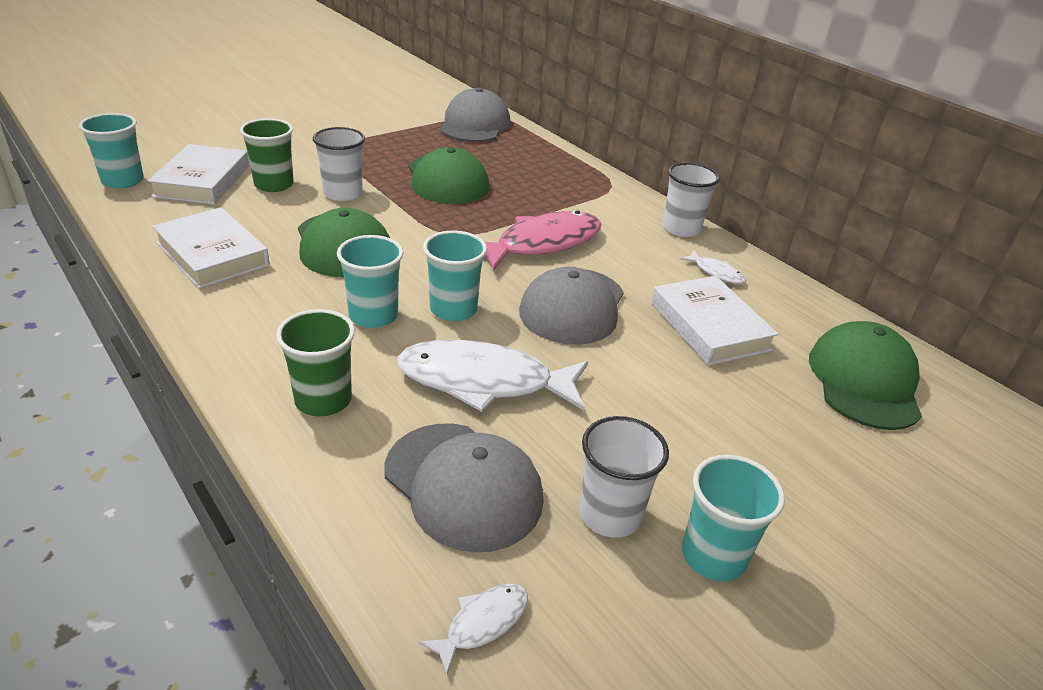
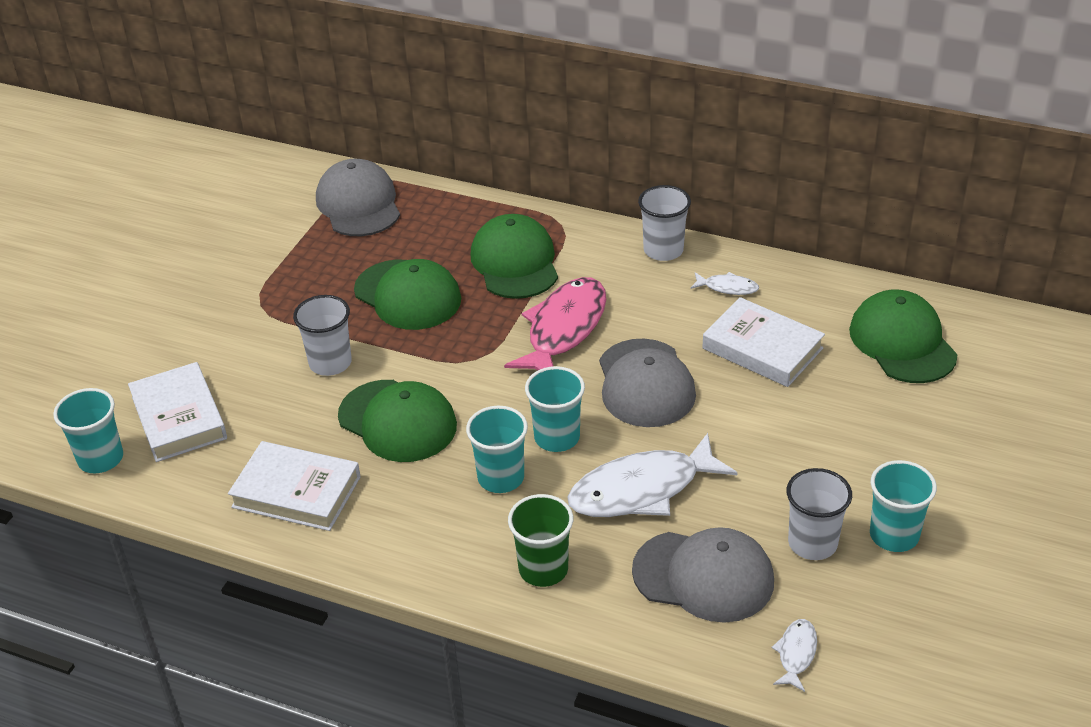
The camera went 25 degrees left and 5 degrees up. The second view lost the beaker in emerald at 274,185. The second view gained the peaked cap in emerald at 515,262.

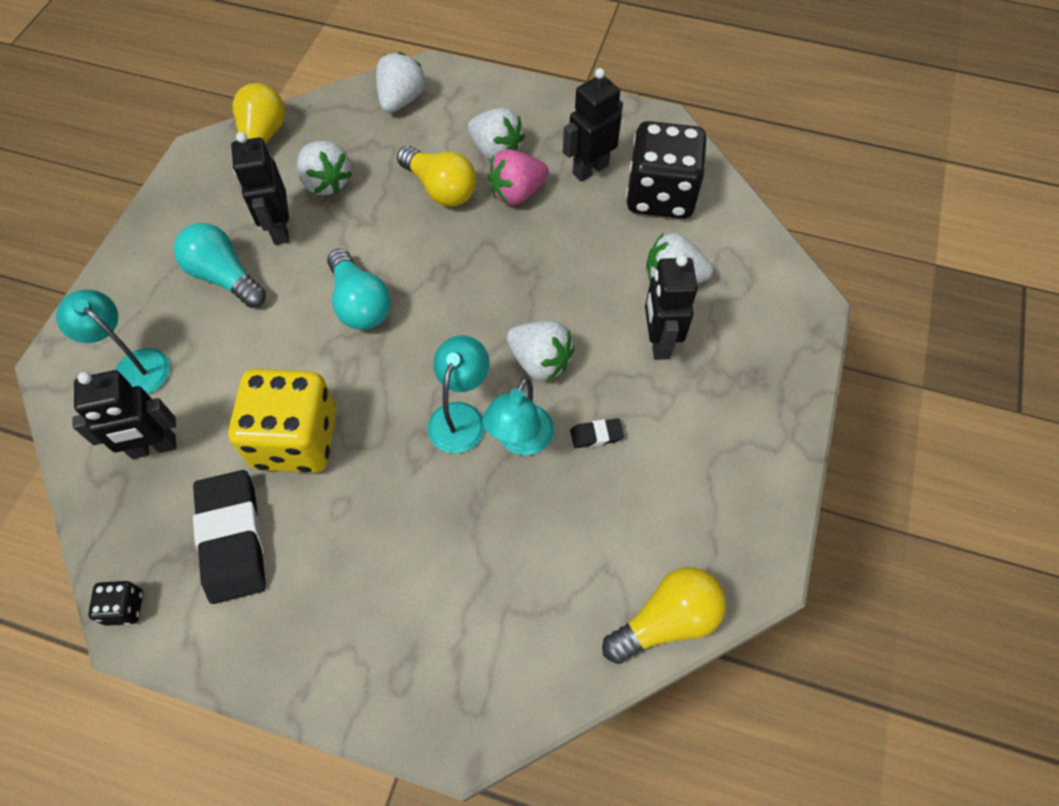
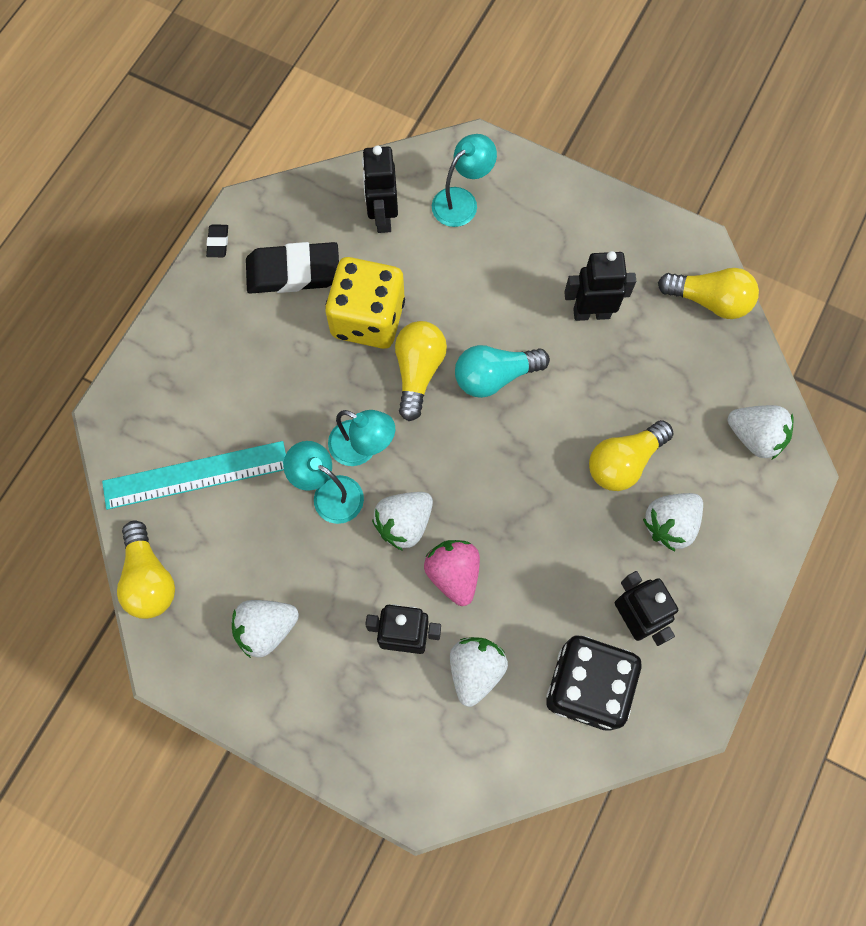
The camera went 100 degrees right and 10 degrees up. The second view lost the dice in jet-black at 124,607. The second view lost the bulb in turquoise at 225,277. The second view gained the straightedge in turquoise at 196,475. The second view gained the bulb in golden at 418,372. The toy strawberry in snow-white ended up elsewhere, having gone from 326,182 to 266,629. The toy strawberry in rose-pink ended up elsewhere, having gone from 517,193 to 453,574. The eraser in jet-black ended up elsewhere, having gone from 596,435 to 218,242.

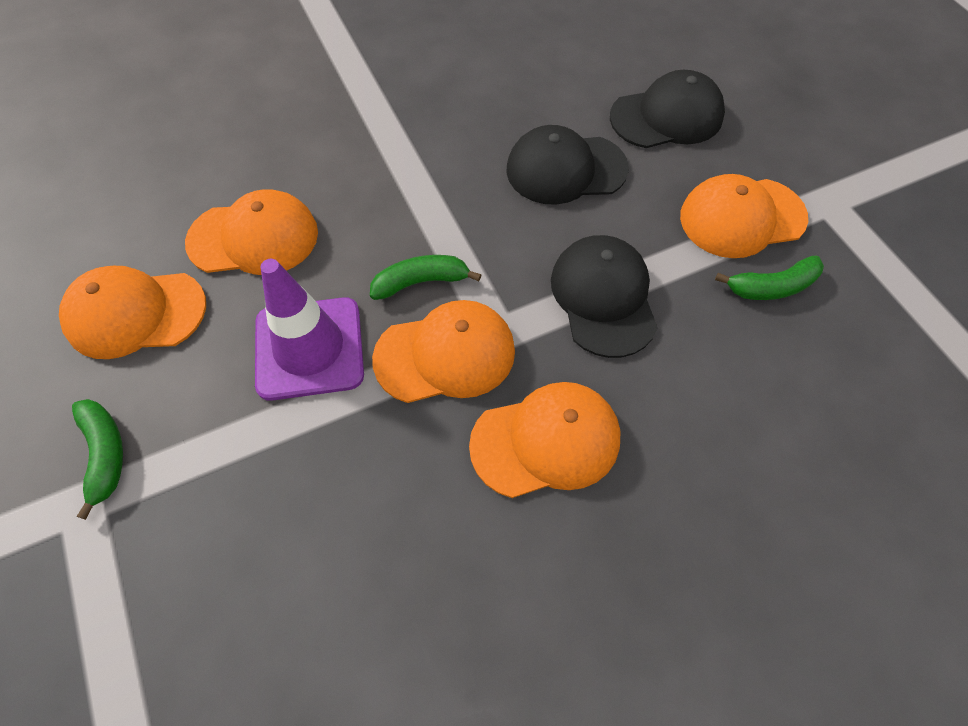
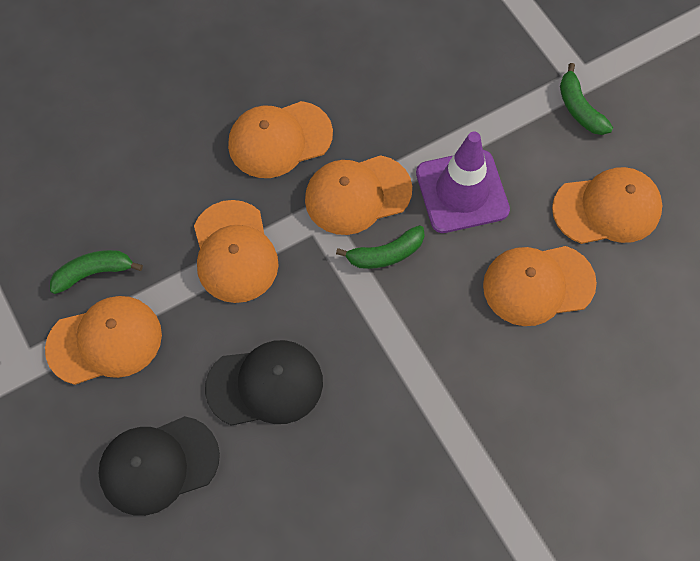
The camera went 175 degrees right and 5 degrees up. What was the peaked cap in jet-black at 603,297 turned into the peaked cap in orange-coloured at 234,252.

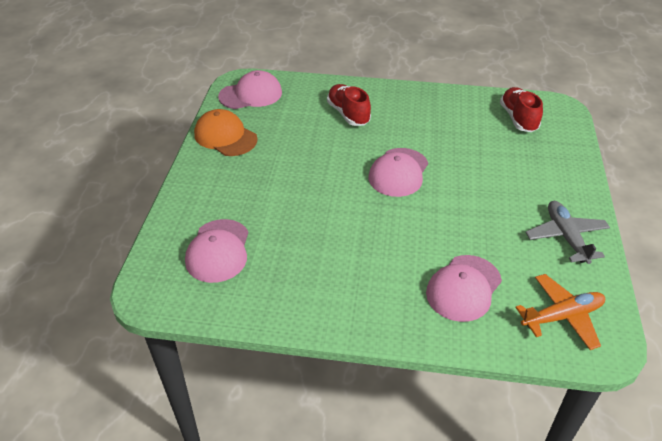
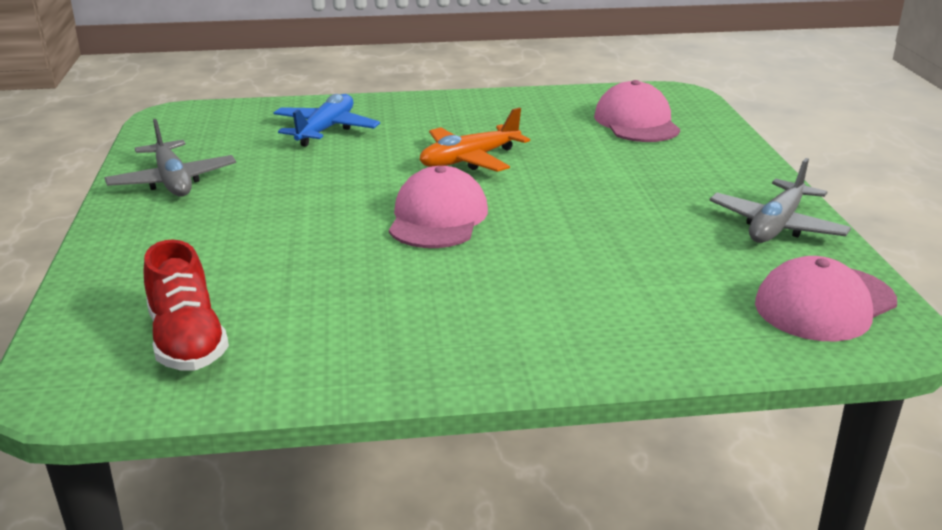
The camera went 165 degrees right and 15 degrees down. The second view lost the shoe in red at 348,114. The toy plane in orange-coloured ended up elsewhere, having gone from 562,316 to 469,160. Where the peaked cap in orange-coloured stood at 225,137, the toy plane in gray came to stand at 776,225. Where the peaked cap in rose-pink stood at 463,288, the toy plane in cobalt came to stand at 326,130.

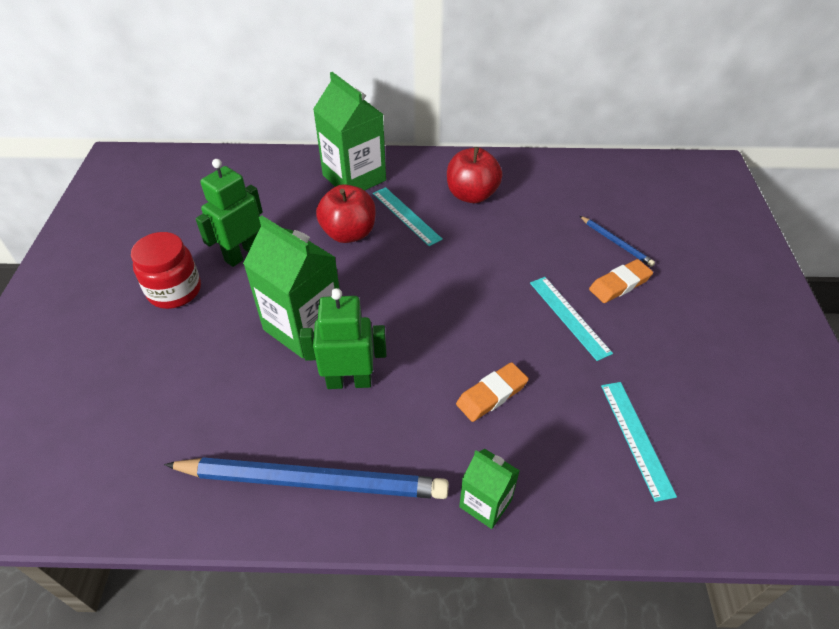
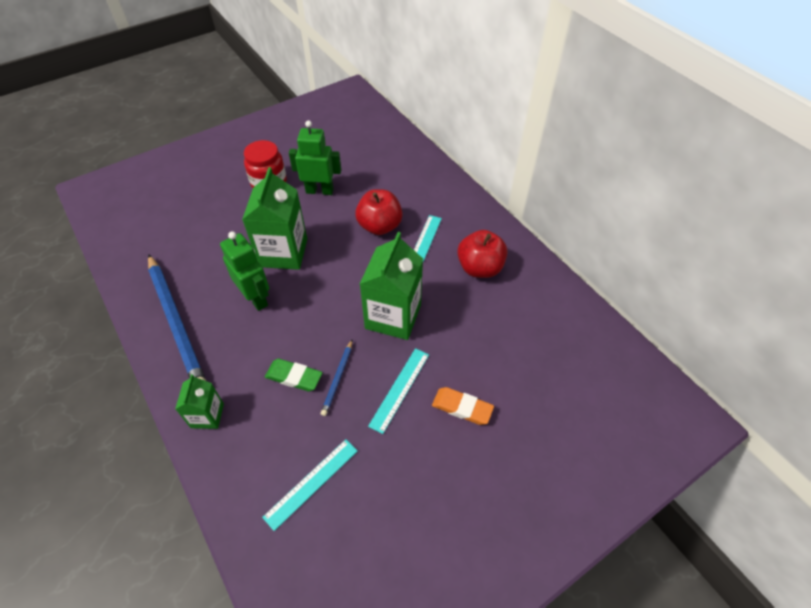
The camera went 55 degrees right and 5 degrees up. The carton in emerald ended up elsewhere, having gone from 354,178 to 393,316. The lead pencil in cobalt ended up elsewhere, having gone from 616,242 to 338,378. What was the eraser in orange-coloured at 491,394 turned into the eraser in emerald at 294,377.

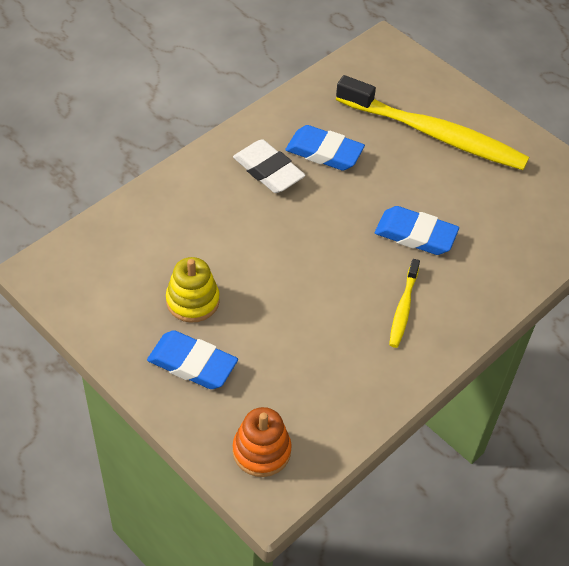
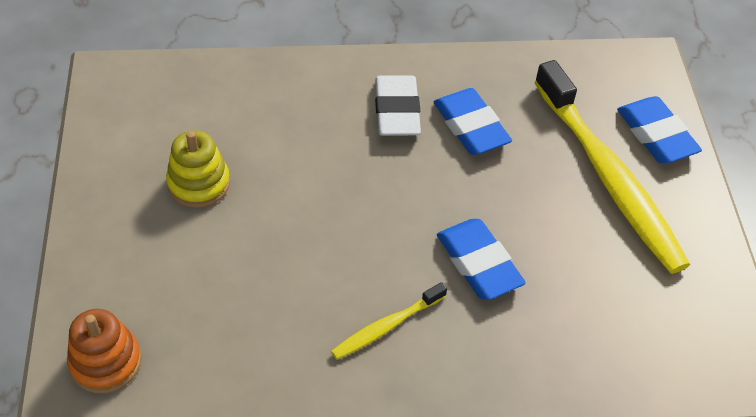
The camera went 40 degrees right and 0 degrees up. The eraser in cobalt ended up elsewhere, having gone from 192,364 to 656,135.

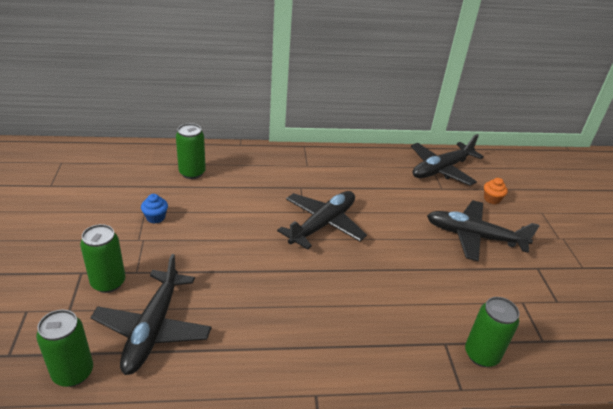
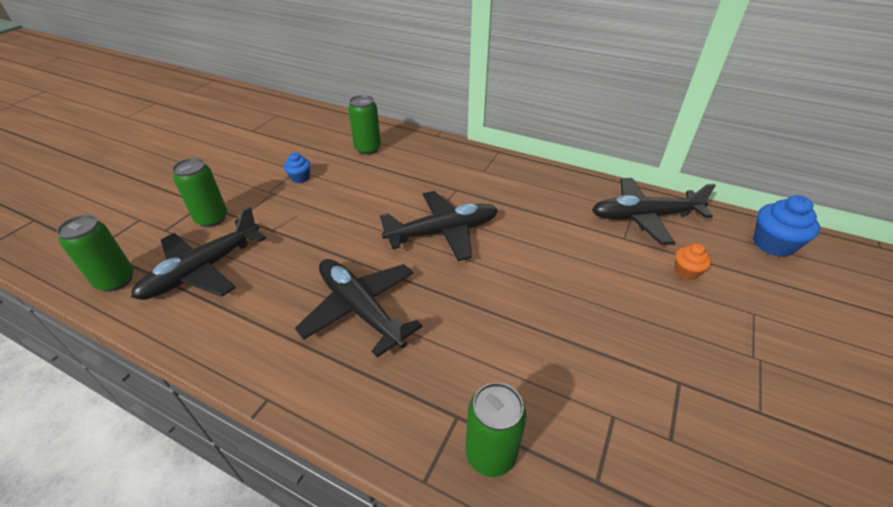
The camera went 35 degrees right and 5 degrees up. The second view gained the muffin in cobalt at 773,244. The toy plane in jet-black ended up elsewhere, having gone from 474,237 to 361,309.

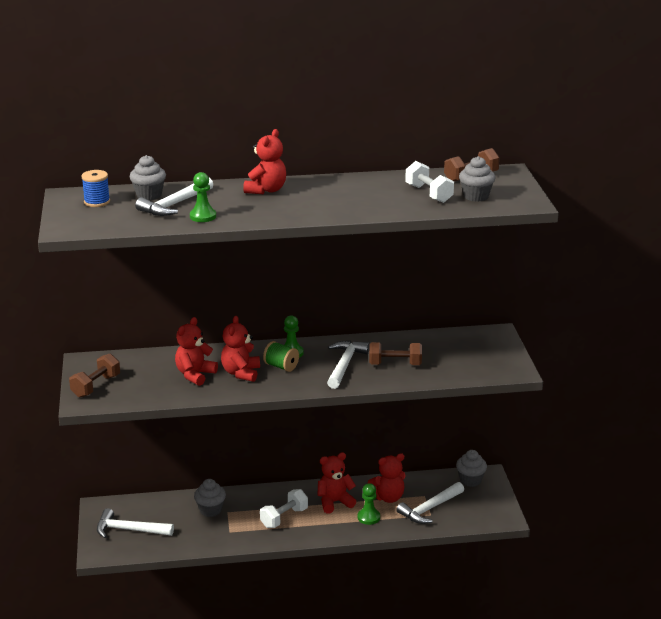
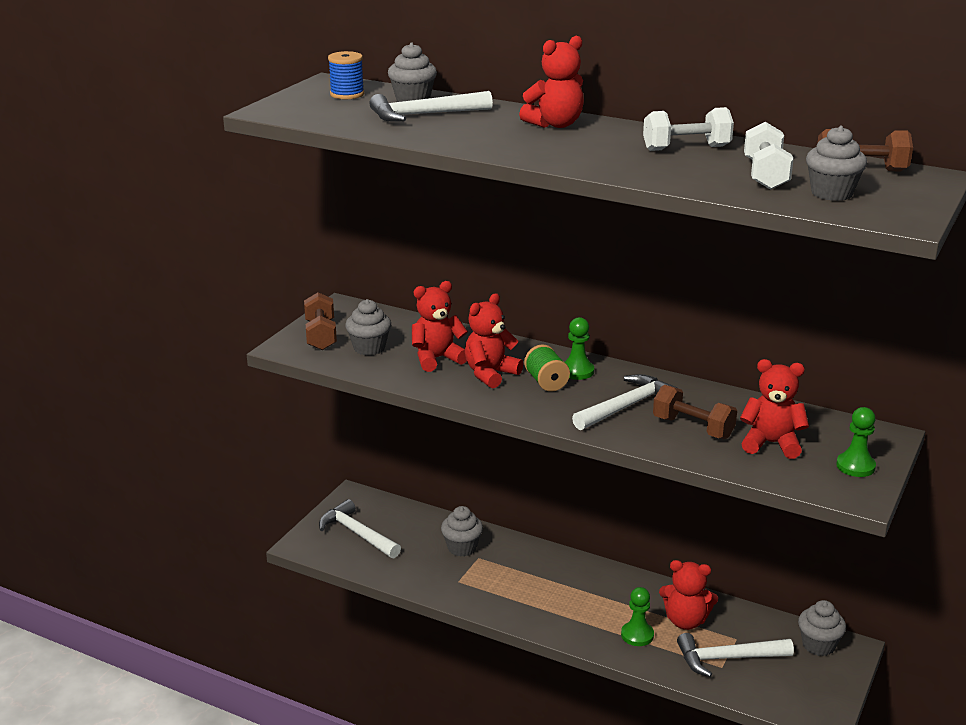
The camera went 35 degrees right and 0 degrees up. The second view gained the muffin in gray at 369,348. The pawn in emerald ended up elsewhere, having gone from 203,216 to 855,466. The hand weight in snow-white ended up elsewhere, having gone from 284,518 to 686,148. The stuffed bear in red ended up elsewhere, having gone from 334,502 to 771,443. The hand weight in russet at 96,386 ended up facing another way, 75 degrees counterclockwise from before.

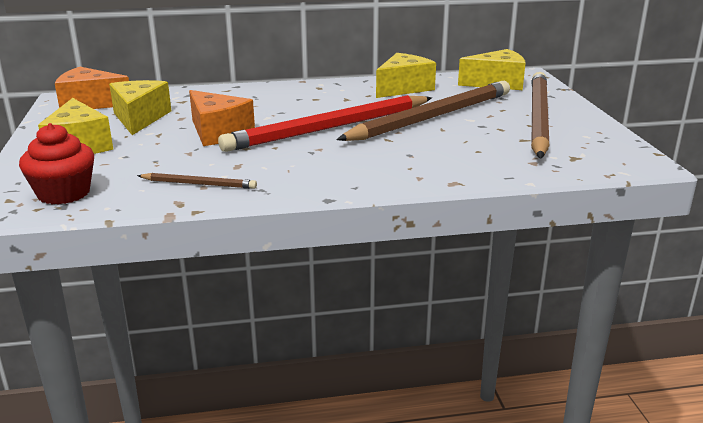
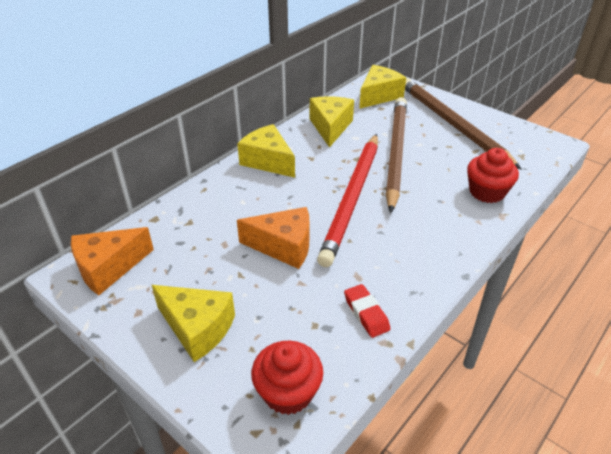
The camera went 40 degrees left and 15 degrees up. The second view gained the muffin in red at 487,192. The cheese wedge in golden ended up elsewhere, having gone from 139,118 to 268,161. Where the lead pencil in russet stood at 199,184, the eraser in red came to stand at 366,313.

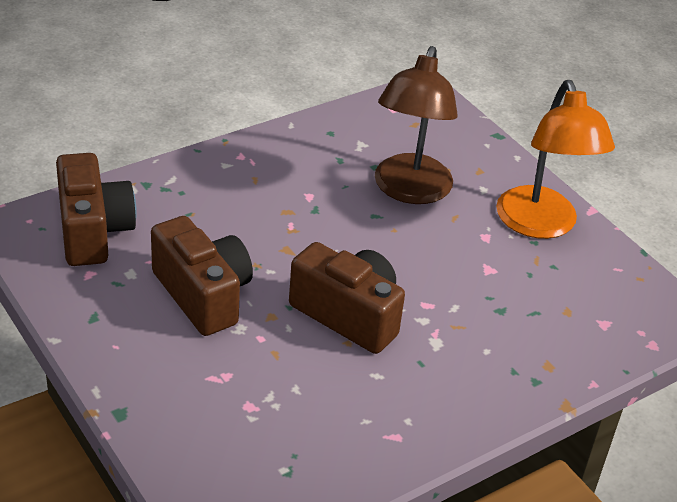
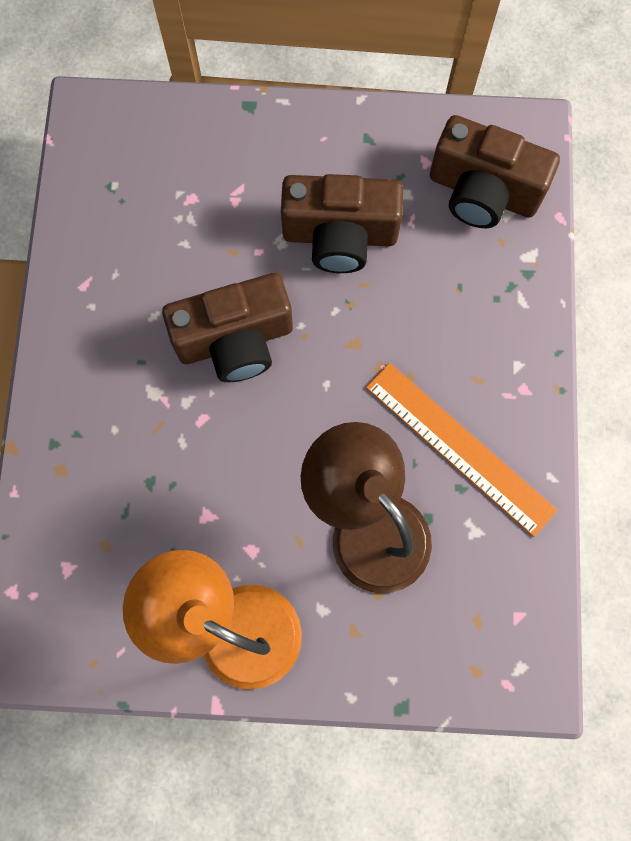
The camera went 130 degrees right and 35 degrees up. The second view gained the straightedge in orange-coloured at 459,448.

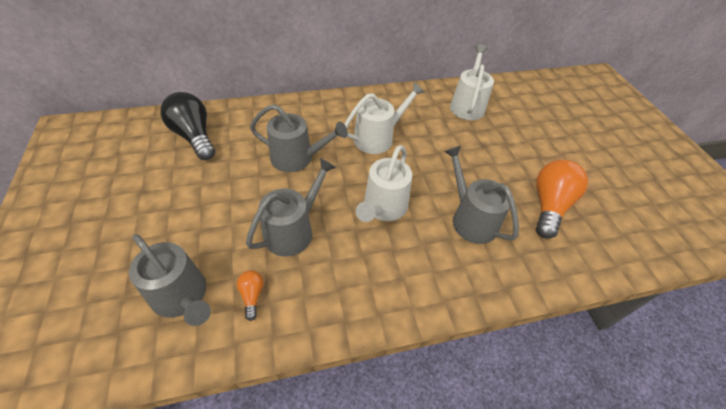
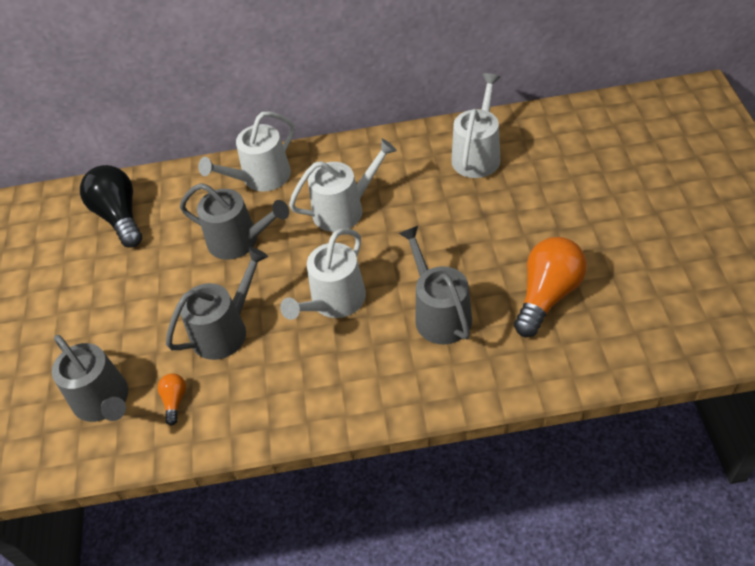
The camera went 15 degrees right and 0 degrees up. The second view gained the watering pot in snow-white at 261,178.

